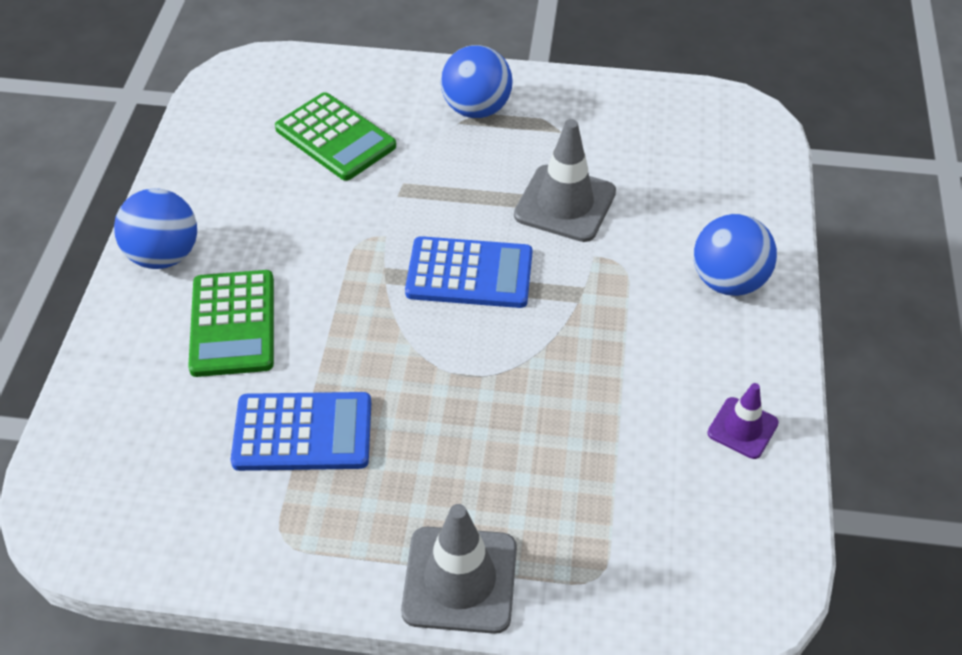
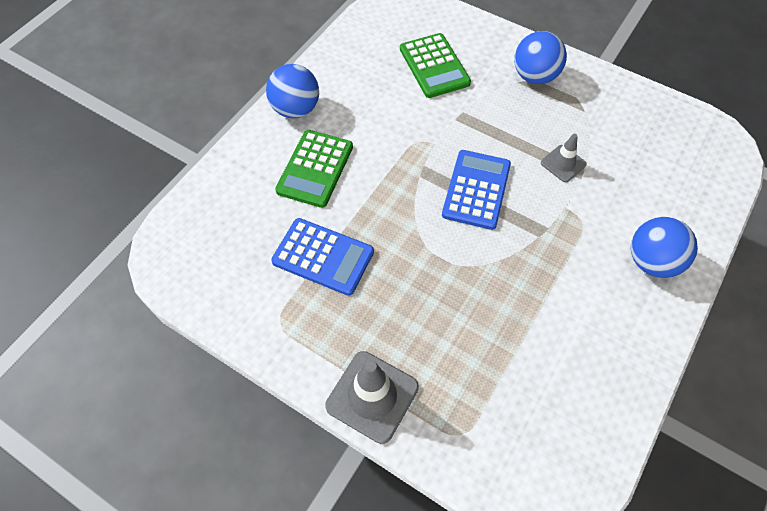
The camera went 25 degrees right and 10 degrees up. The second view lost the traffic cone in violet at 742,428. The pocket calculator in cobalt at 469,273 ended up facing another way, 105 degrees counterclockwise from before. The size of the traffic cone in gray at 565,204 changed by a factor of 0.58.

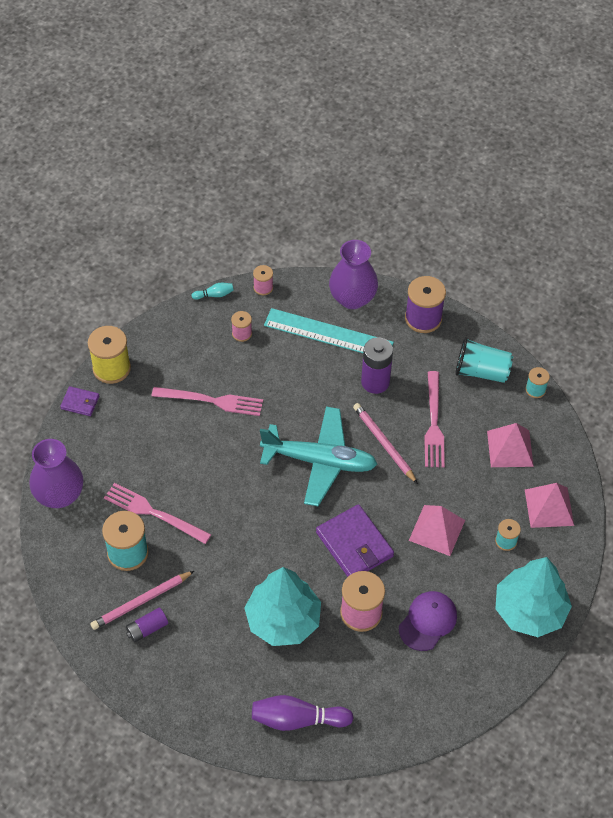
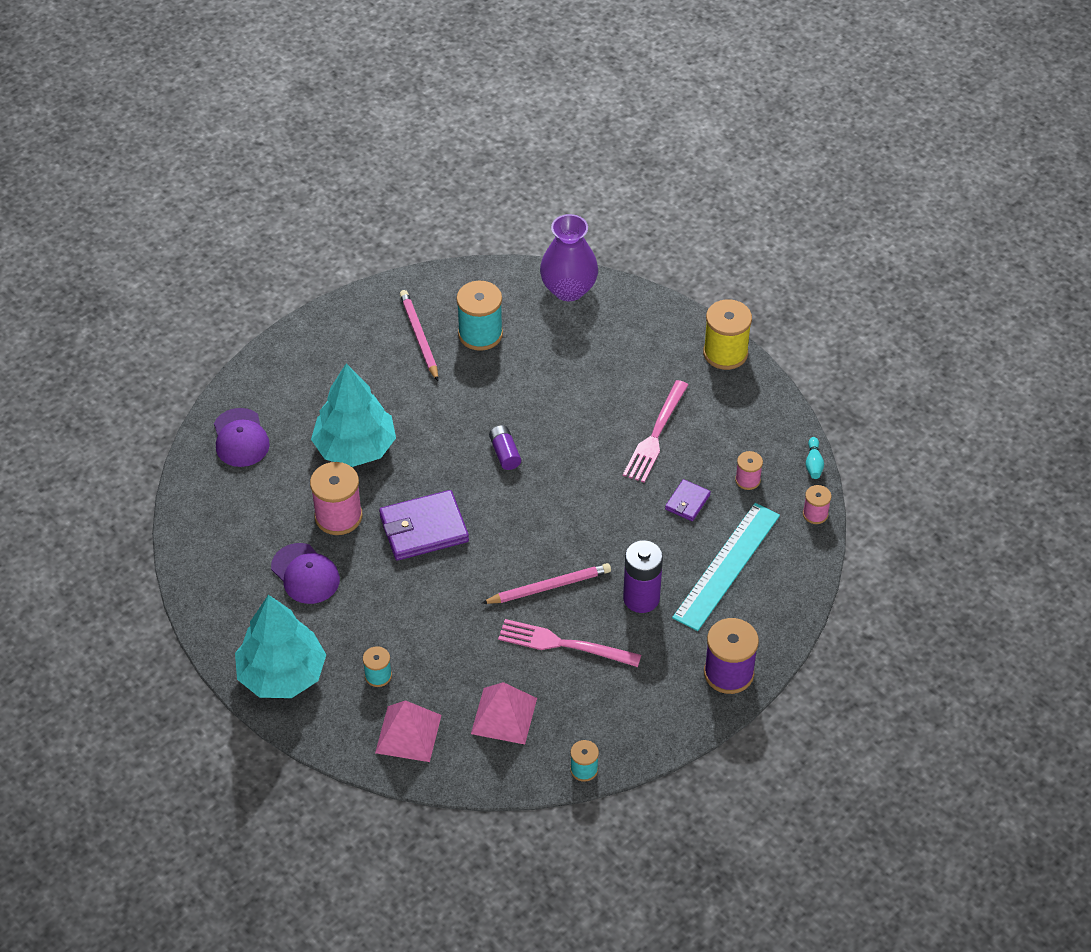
The camera went 105 degrees right and 5 degrees down. The second view lost the table fork in rose-pink at 153,513. The second view lost the toy plane in turquoise at 320,461. The second view lost the flower vase in violet at 352,298. The second view lost the solid pyramid in rose-pink at 436,530. The second view lost the beaker in turquoise at 481,371. The wallet in violet ended up elsewhere, having gone from 80,402 to 687,502. The power cell in violet ended up elsewhere, having gone from 147,629 to 505,453. Where the tenpin in violet stood at 297,719, the peaked cap in violet came to stand at 240,438.

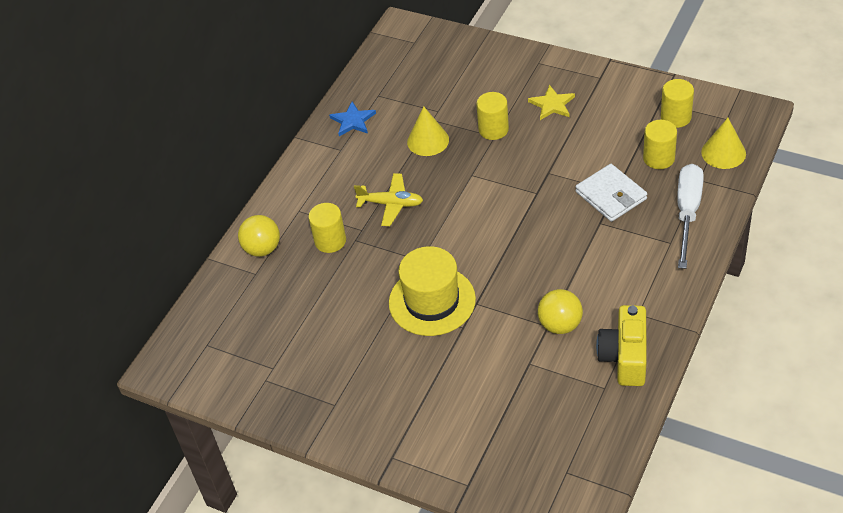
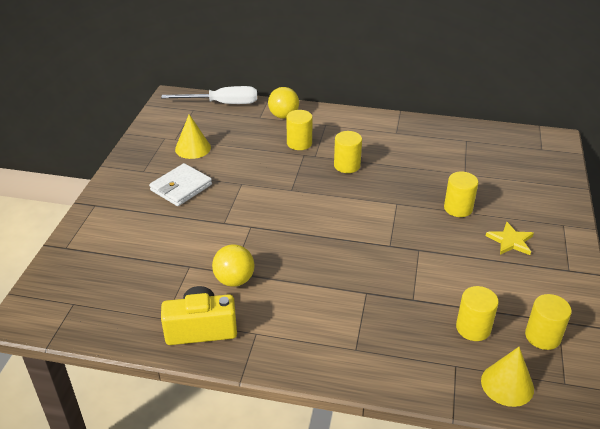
The camera went 70 degrees right and 10 degrees down. The second view lost the five-pointed star in cobalt at 353,121. The second view lost the top hat in golden at 432,301. The cone in golden ended up elsewhere, having gone from 428,140 to 193,148. The wallet in snow-white ended up elsewhere, having gone from 611,195 to 181,187. The hand screwdriver in snow-white ended up elsewhere, having gone from 687,212 to 222,104. Where the toy plane in golden stood at 391,204, the cylinder in golden came to stand at 347,165.

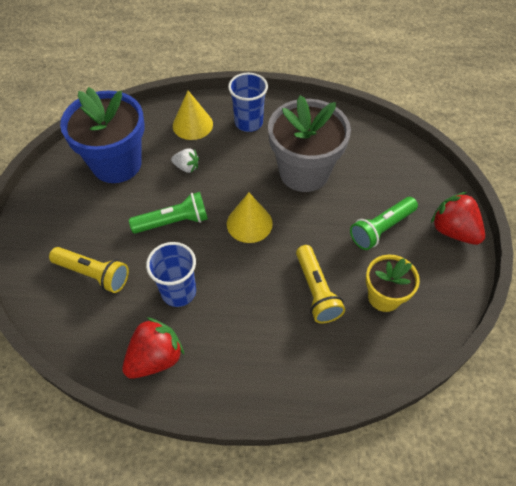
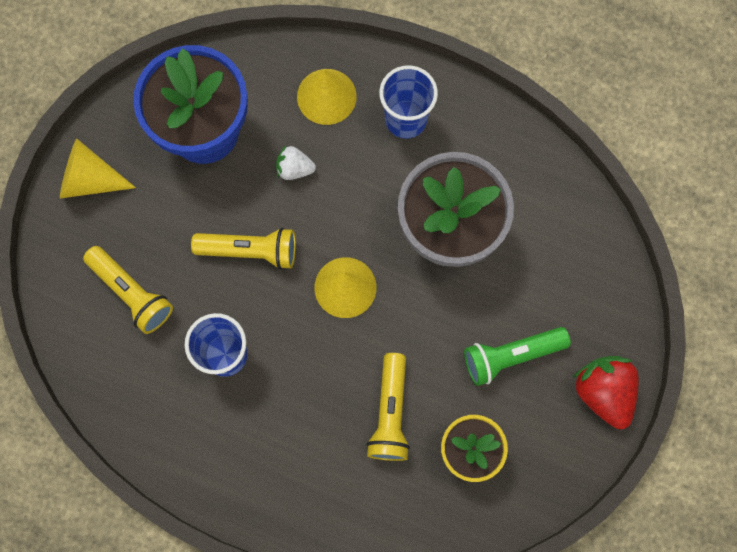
The camera went 20 degrees right and 20 degrees up. The second view lost the toy strawberry in red at 155,358. The second view gained the cone in golden at 90,179. What was the pocket torch in emerald at 173,222 turned into the pocket torch in golden at 250,250. The toy strawberry in snow-white at 186,167 ended up facing another way, 150 degrees clockwise from before.

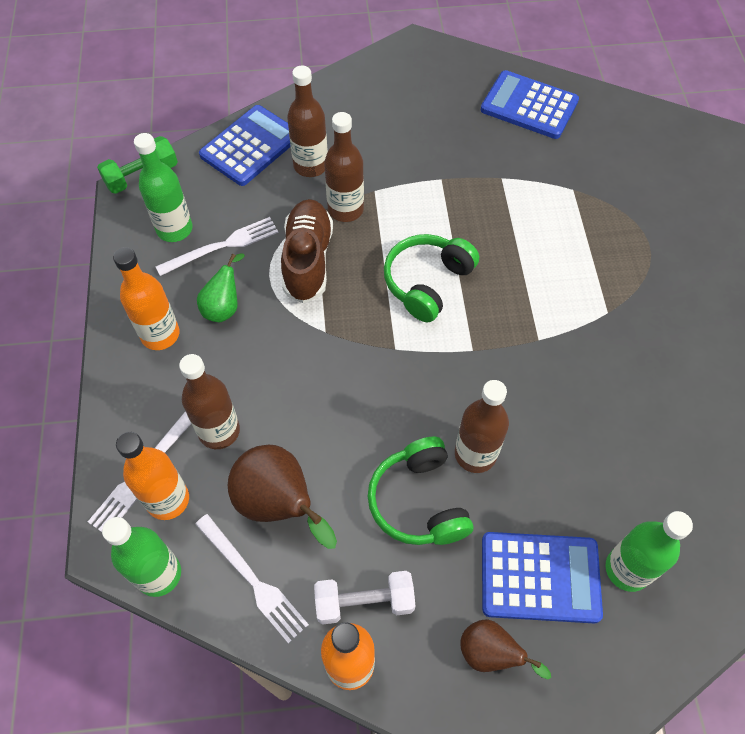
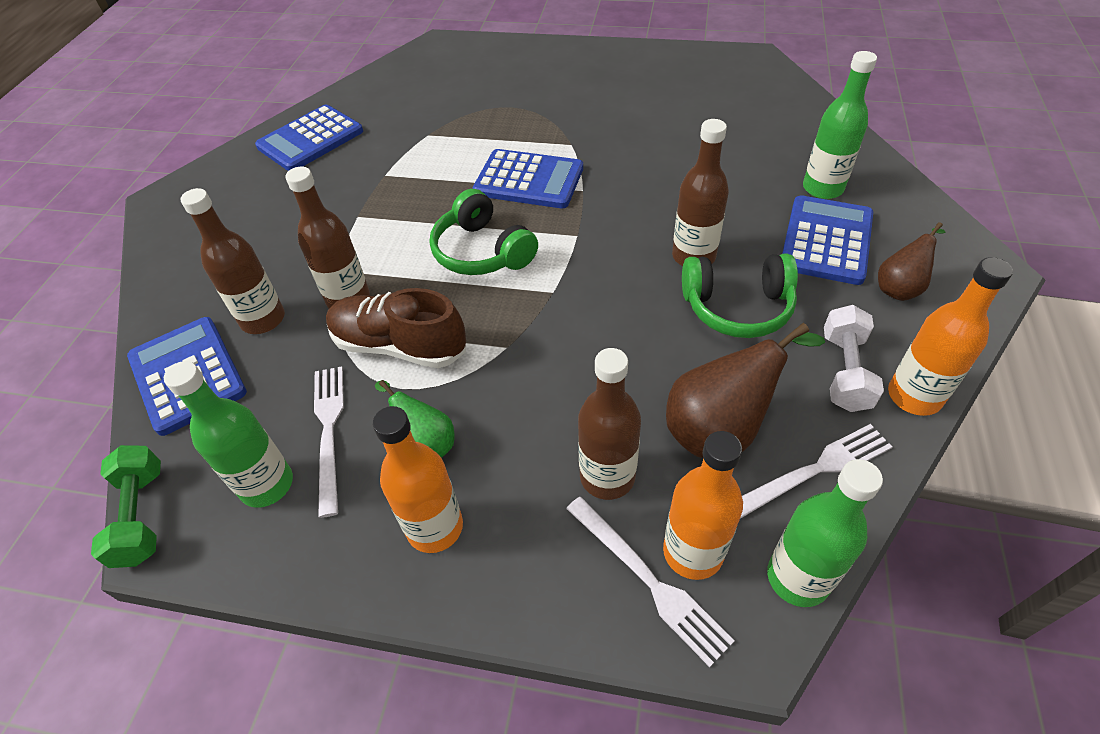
The camera went 70 degrees left and 10 degrees down. The second view gained the pocket calculator in cobalt at 529,180.

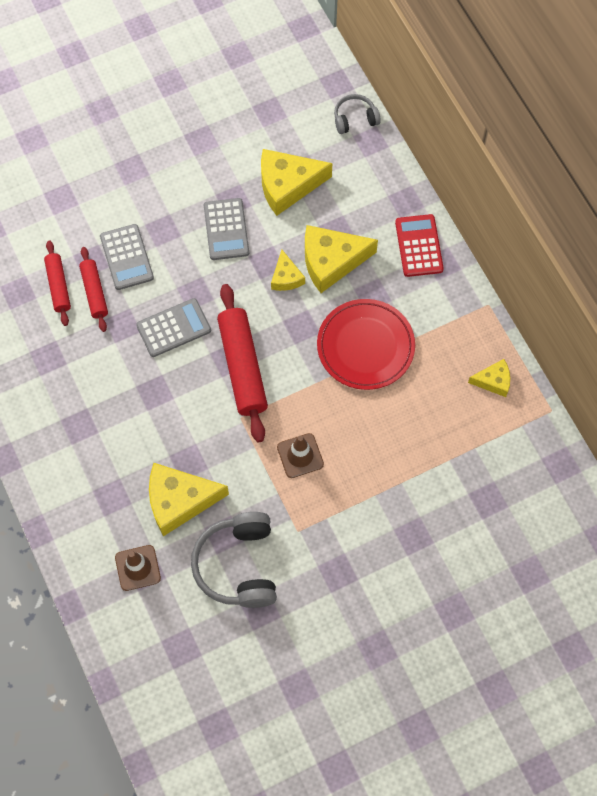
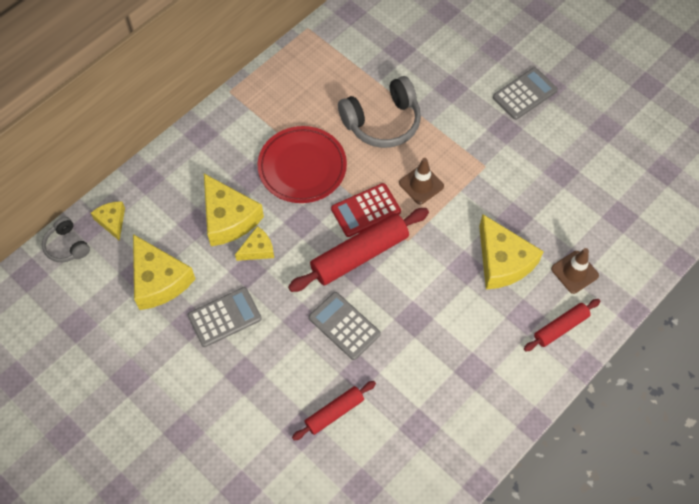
The camera went 110 degrees left and 5 degrees down. The dough roller in red ended up elsewhere, having gone from 58,286 to 560,327. The pocket calculator in gray ended up elsewhere, having gone from 127,257 to 524,94. The headset in gray ended up elsewhere, having gone from 238,565 to 382,122. The pocket calculator in red ended up elsewhere, having gone from 418,246 to 366,210. The cheese wedge in golden ended up elsewhere, having gone from 493,381 to 112,221.

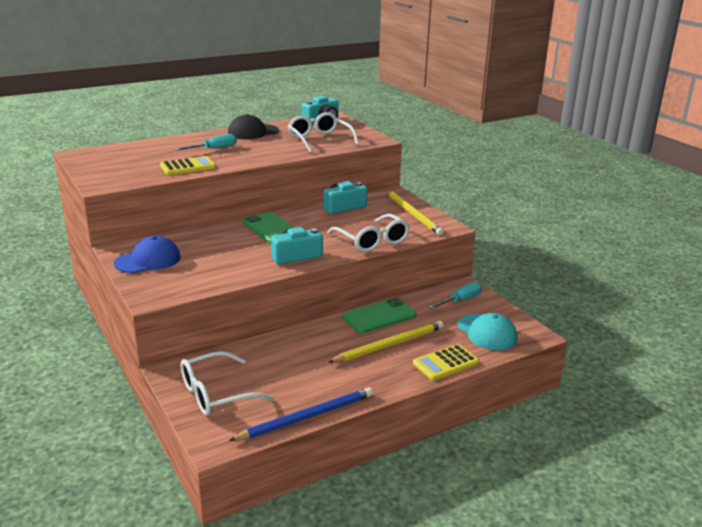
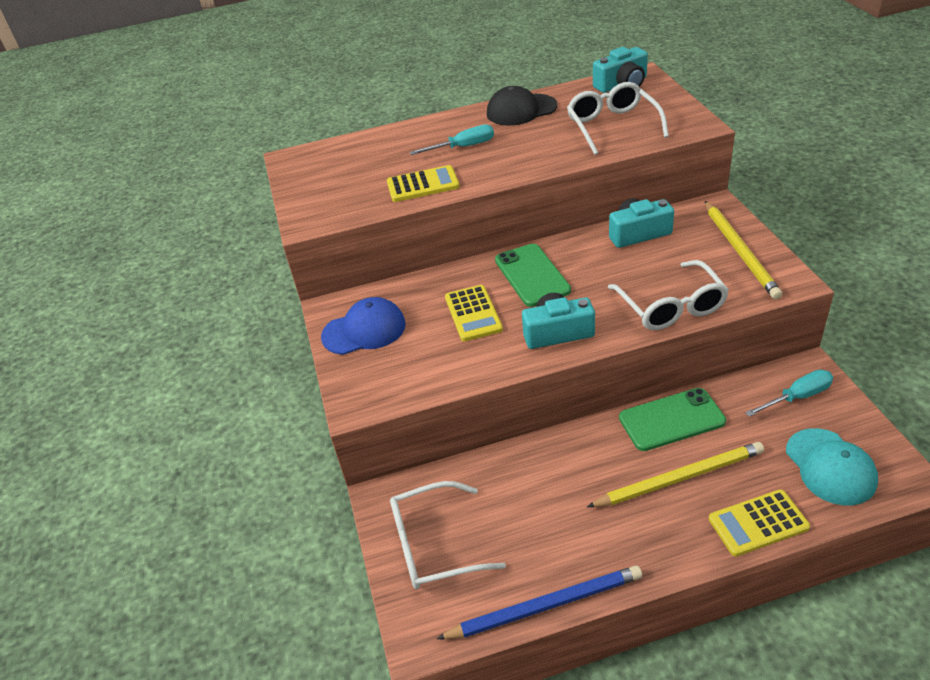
The camera went 20 degrees right and 15 degrees up. The second view gained the pocket calculator in golden at 473,313.

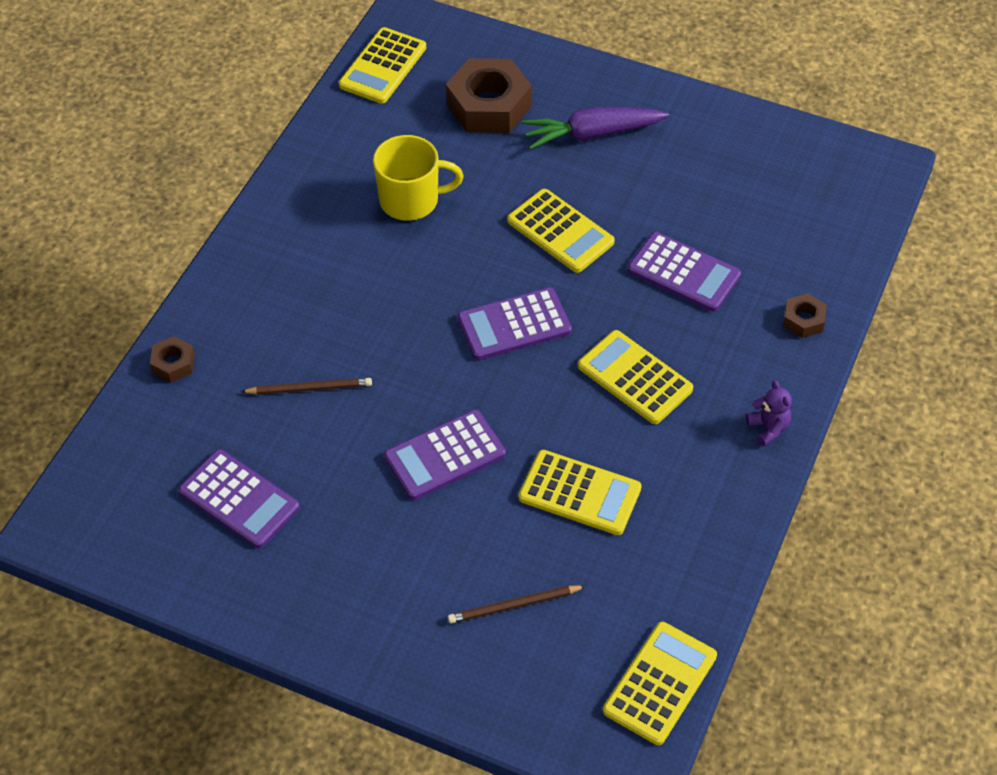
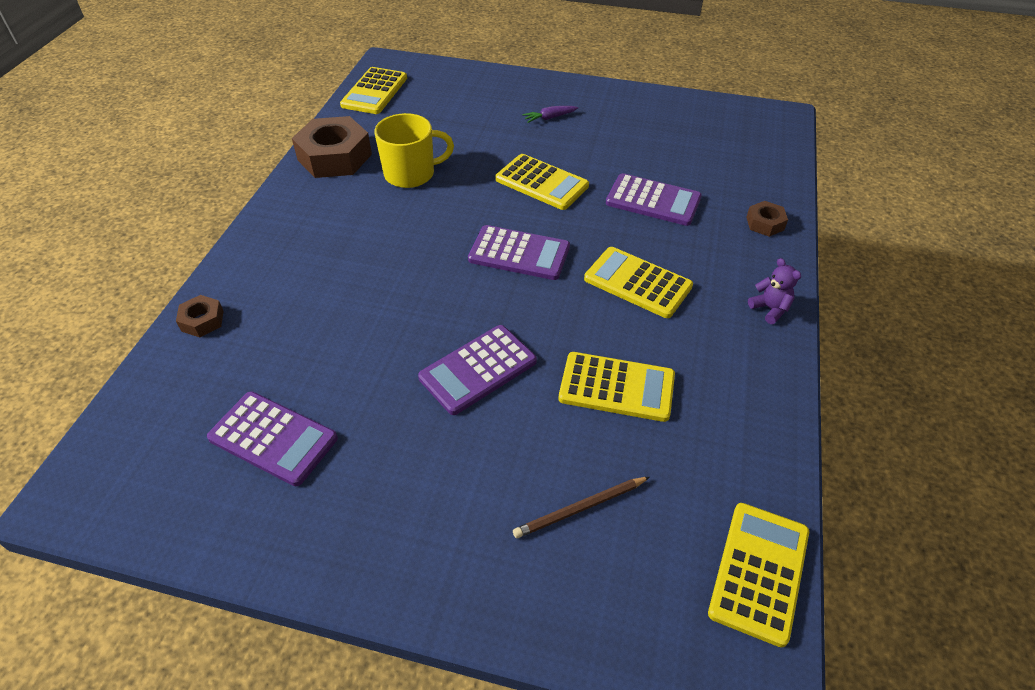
The camera went 10 degrees left and 5 degrees down. The second view lost the lead pencil in russet at 310,388. The hexagon nut in russet ended up elsewhere, having gone from 489,105 to 335,157. The pocket calculator in violet at 514,325 ended up facing another way, 135 degrees counterclockwise from before. The size of the toy carrot in violet at 591,134 changed by a factor of 0.49.

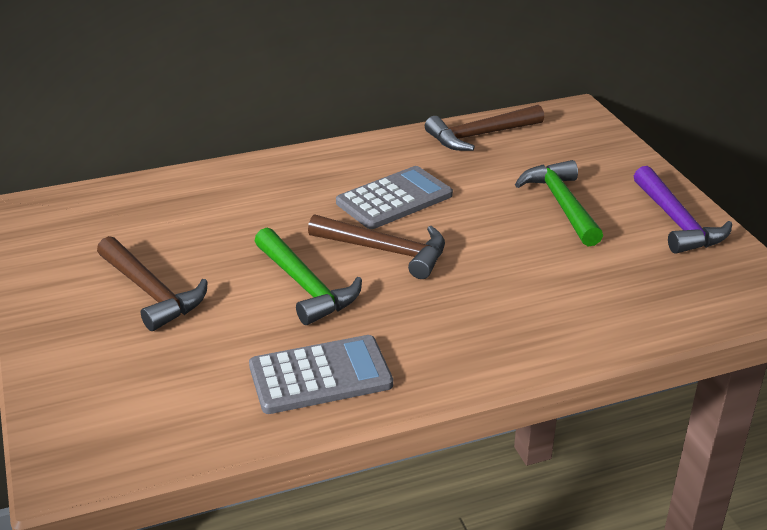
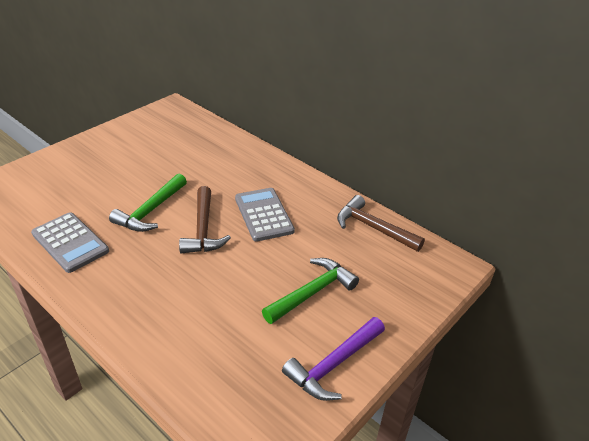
The camera went 60 degrees right and 5 degrees up. The second view lost the claw hammer in russet at 151,292. The pocket calculator in gray at 394,199 ended up facing another way, 135 degrees counterclockwise from before.

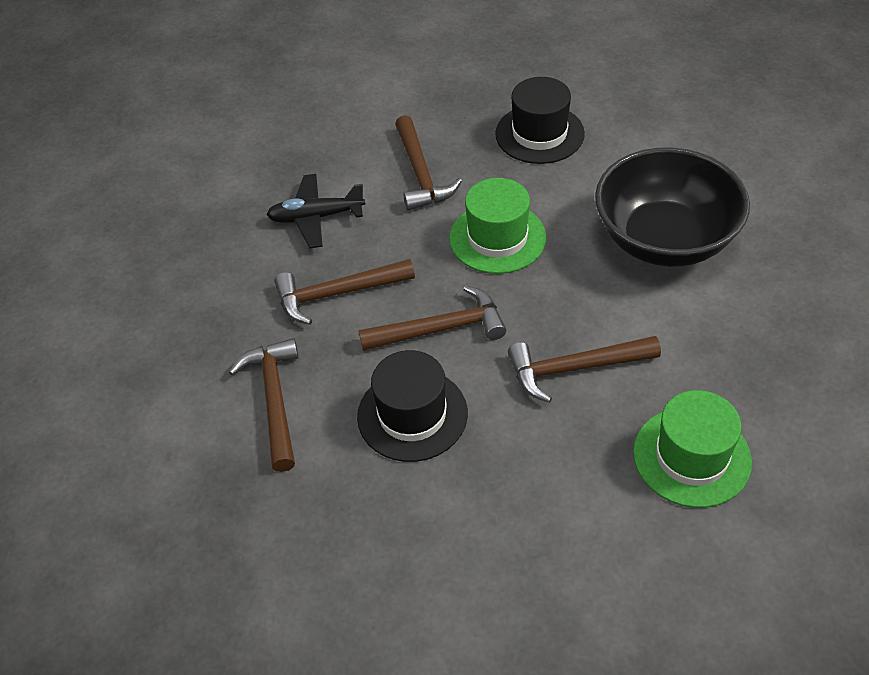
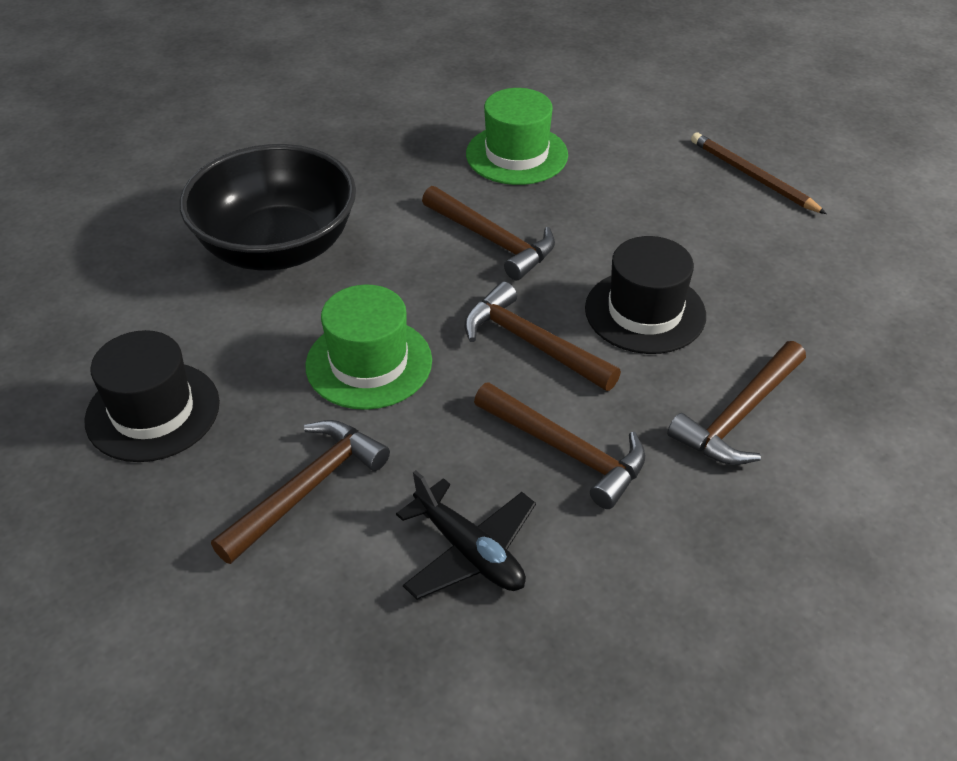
The camera went 130 degrees left and 5 degrees down. The second view gained the lead pencil in russet at 752,176.

